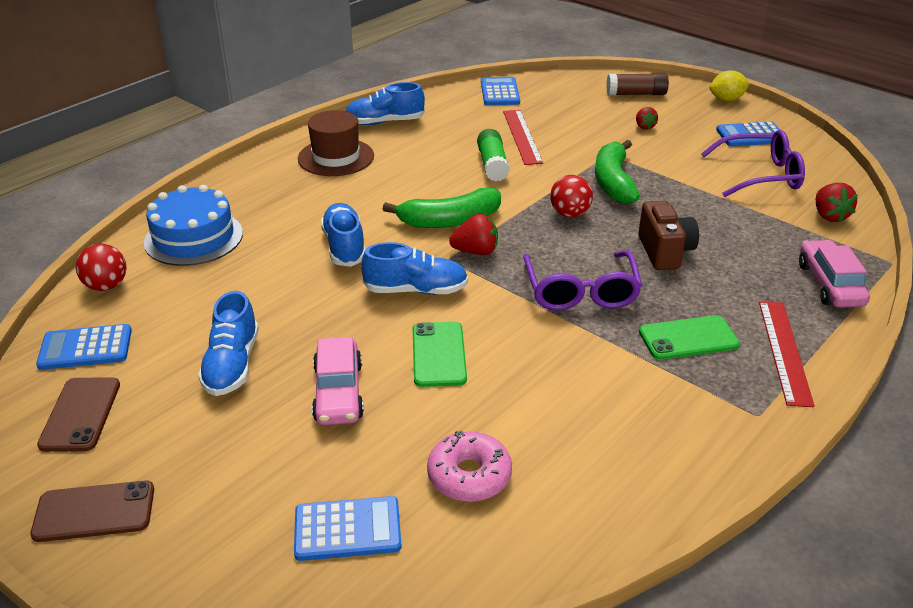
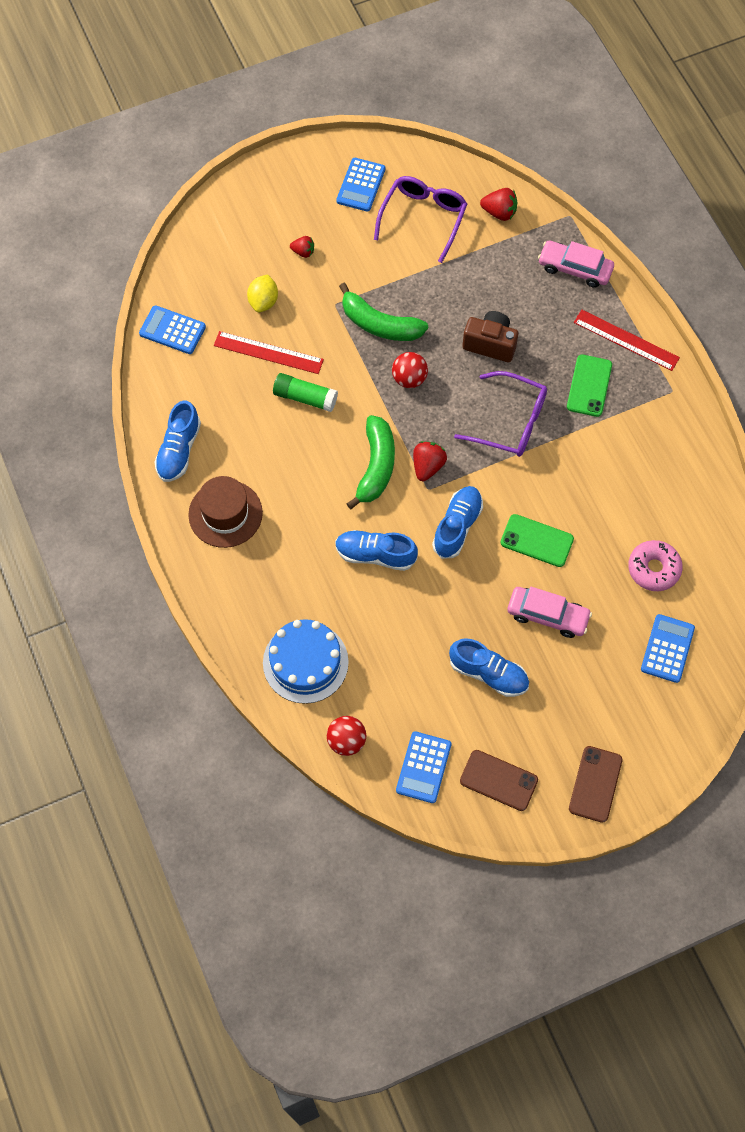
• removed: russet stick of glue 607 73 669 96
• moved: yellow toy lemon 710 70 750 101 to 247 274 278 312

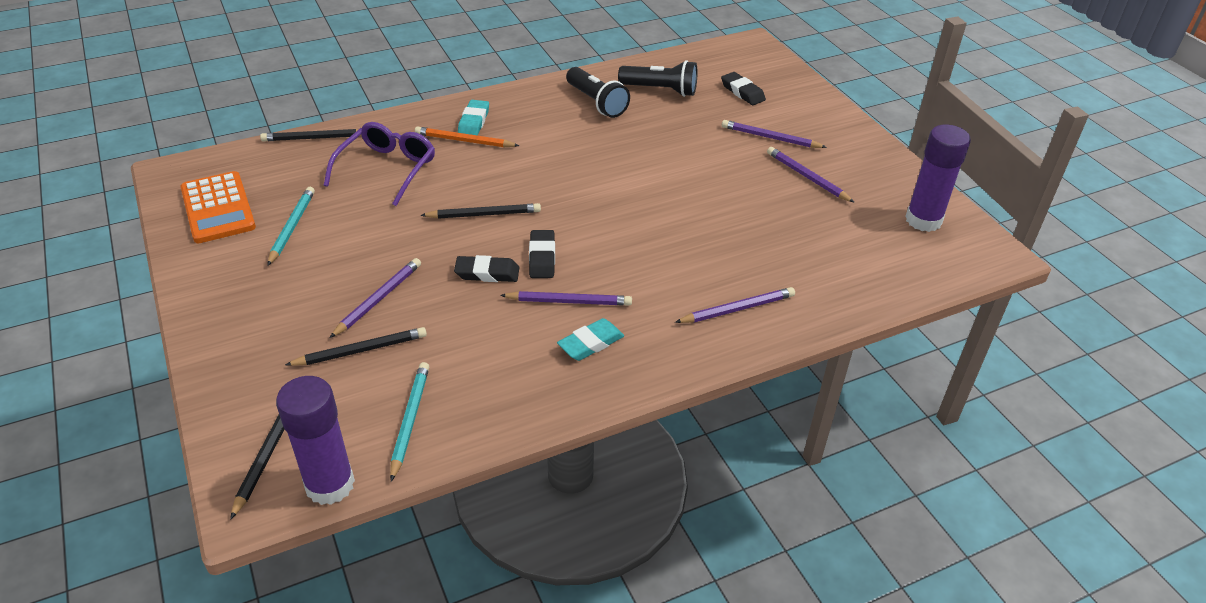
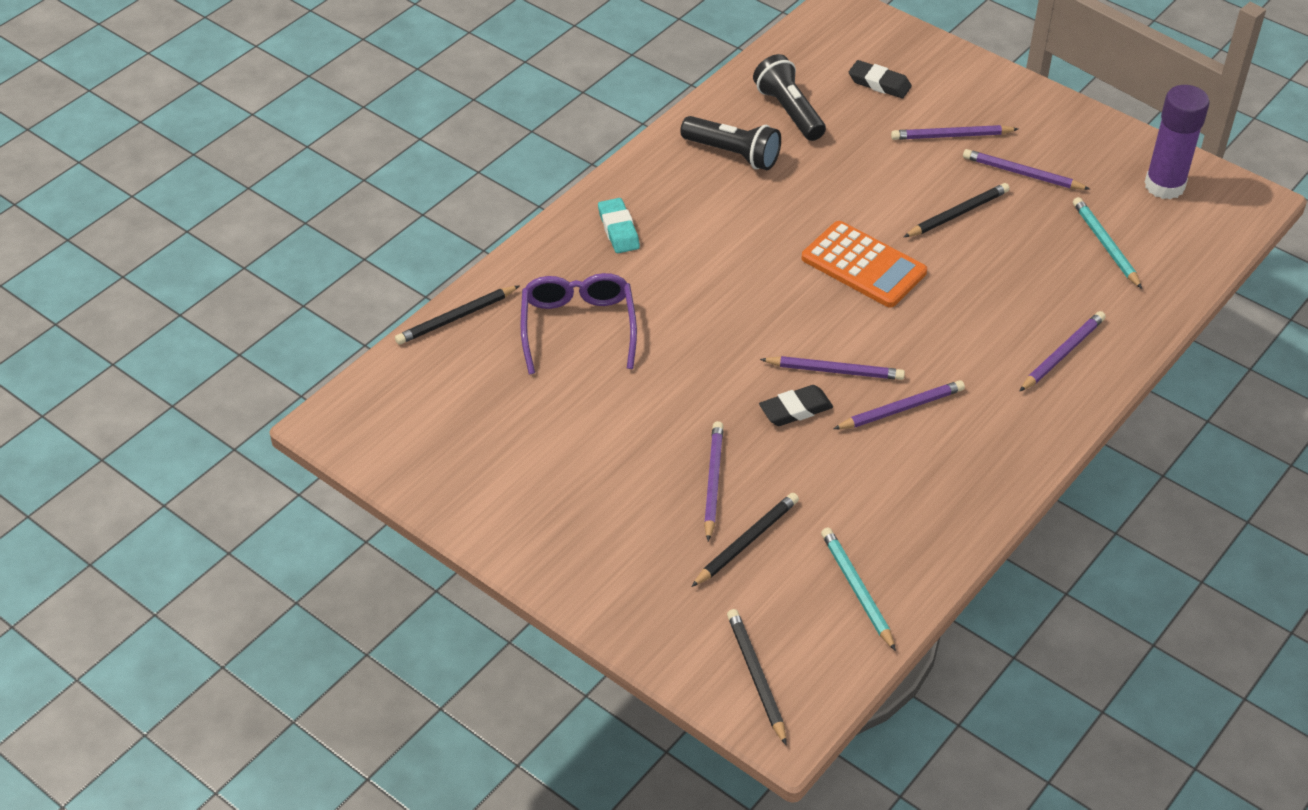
• moved: orange-coloured pocket calculator 180 171 256 243 to 802 221 927 307
• moved: turquoise wooden pencil 267 187 315 266 to 1073 197 1142 289
• removed: violet stick of glue 276 376 355 505
• removed: orange-coloured wooden pencil 415 126 519 147
• moved: jet-black wooden pencil 420 203 541 219 to 904 183 1010 237
• replaced: jet-black pencil eraser 529 230 555 278 to violet wooden pencil 760 356 905 380
• removed: turquoise pencil eraser 557 318 624 361
• turned: jet-black flashlight 618 60 697 97 = 753 54 826 141 105 degrees counterclockwise

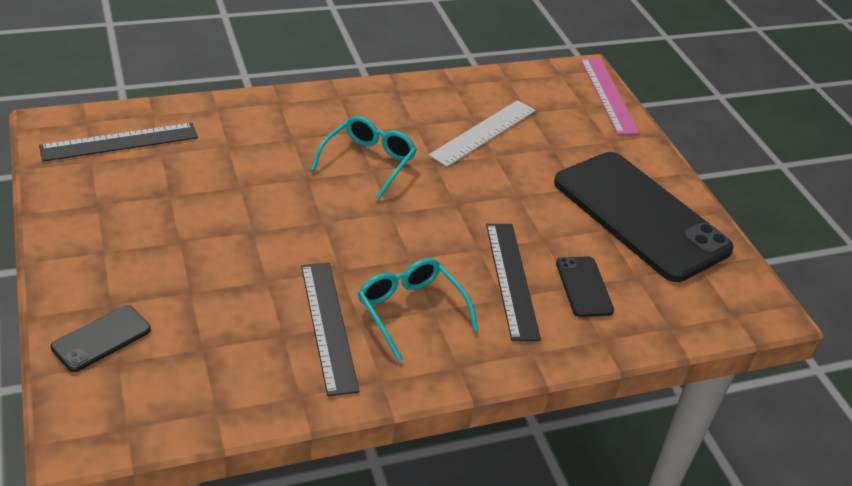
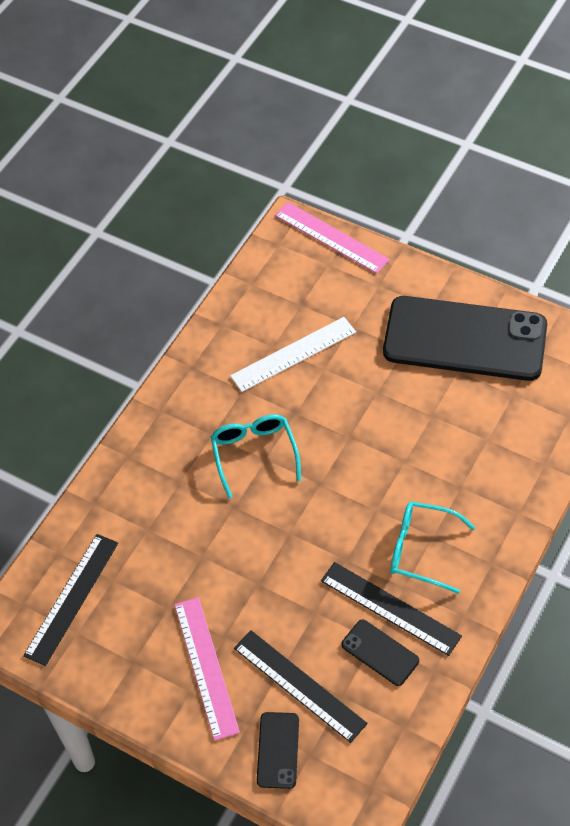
• turned: pure white measuring stick 429 100 536 167 = 230 317 356 392 60 degrees clockwise
• moved: jet-black measuring stick 486 224 541 341 to 234 630 368 743
• moved: jet-black phone 556 256 614 317 to 341 620 419 686
• added: pink measuring stick 174 597 240 741

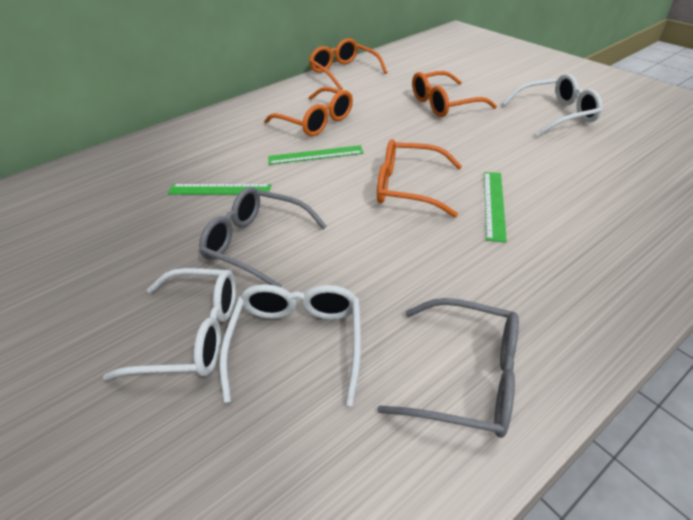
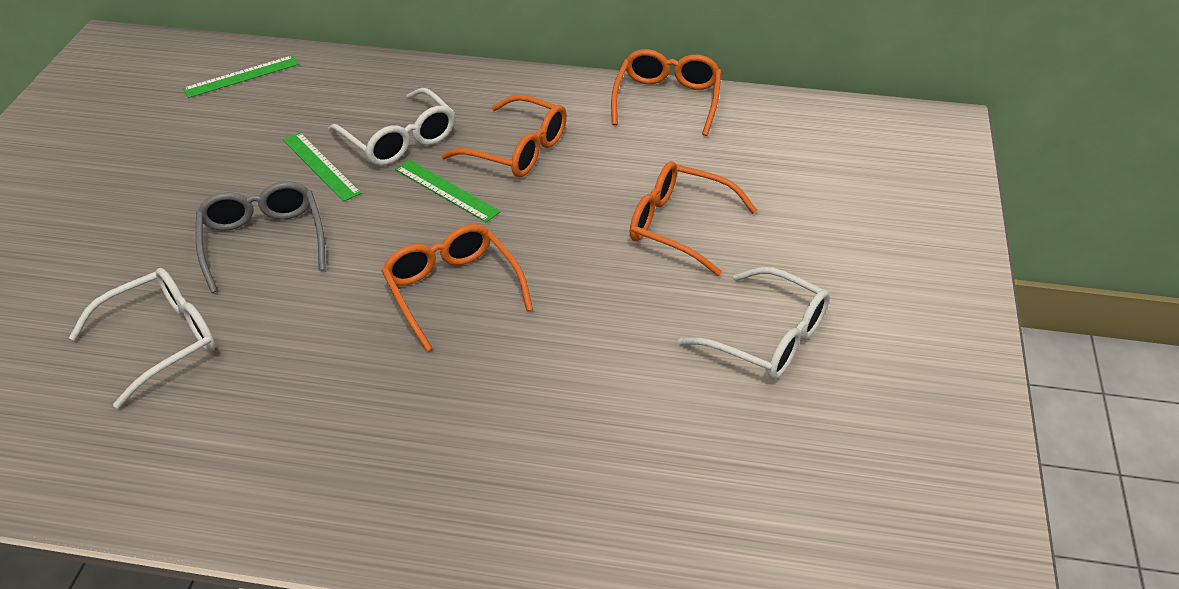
• moved: pure white glasses 103 268 236 381 to 328 88 455 166
• turned: orange-coloured glasses 264 87 353 136 = 441 95 567 177 60 degrees counterclockwise
• removed: grey glasses 377 298 519 438
• moved: leaf-green measuring stick 484 172 507 242 to 183 55 299 98

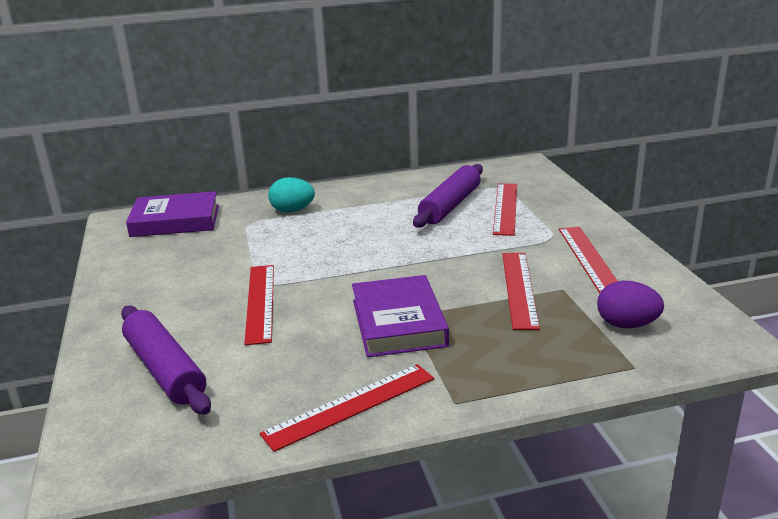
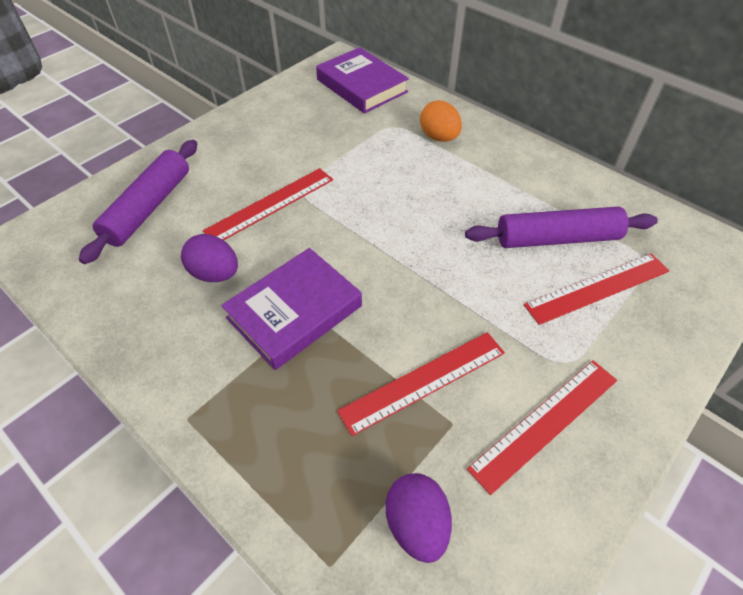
• removed: crimson measuring stick 260 364 434 452
• recoloured: turquoise egg 268 177 315 212 to orange-coloured egg 420 100 462 142
• added: violet egg 181 234 238 282

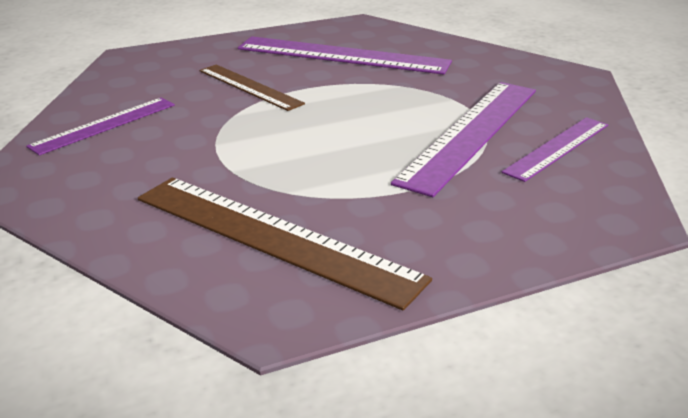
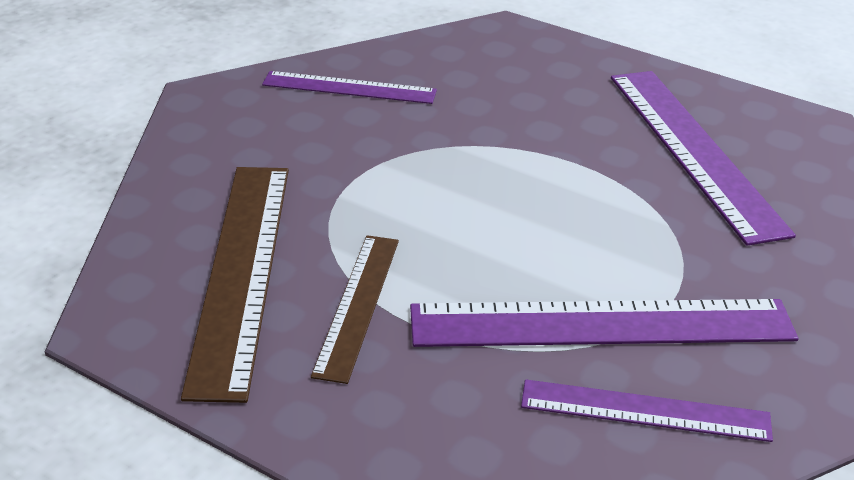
• moved: russet measuring stick 199 65 305 111 to 311 235 399 384

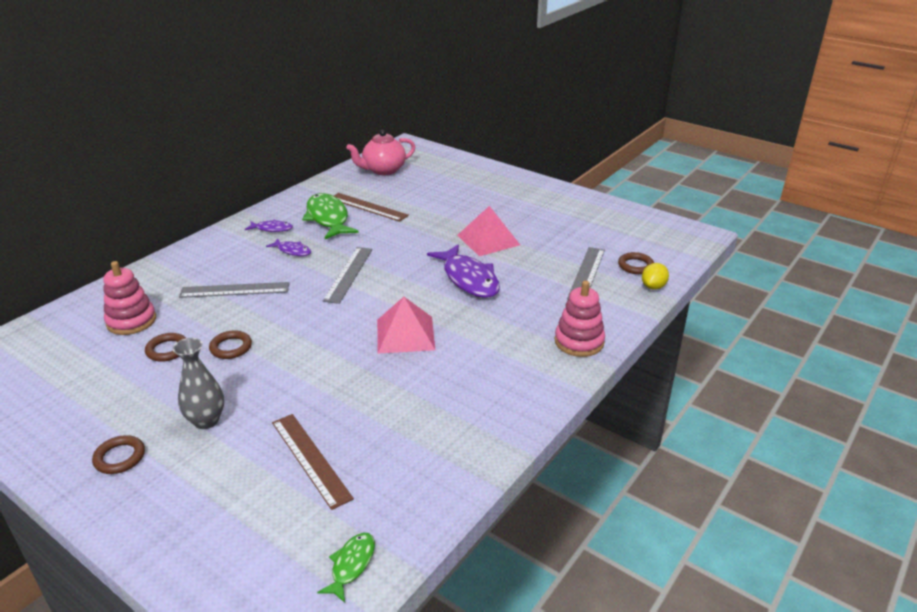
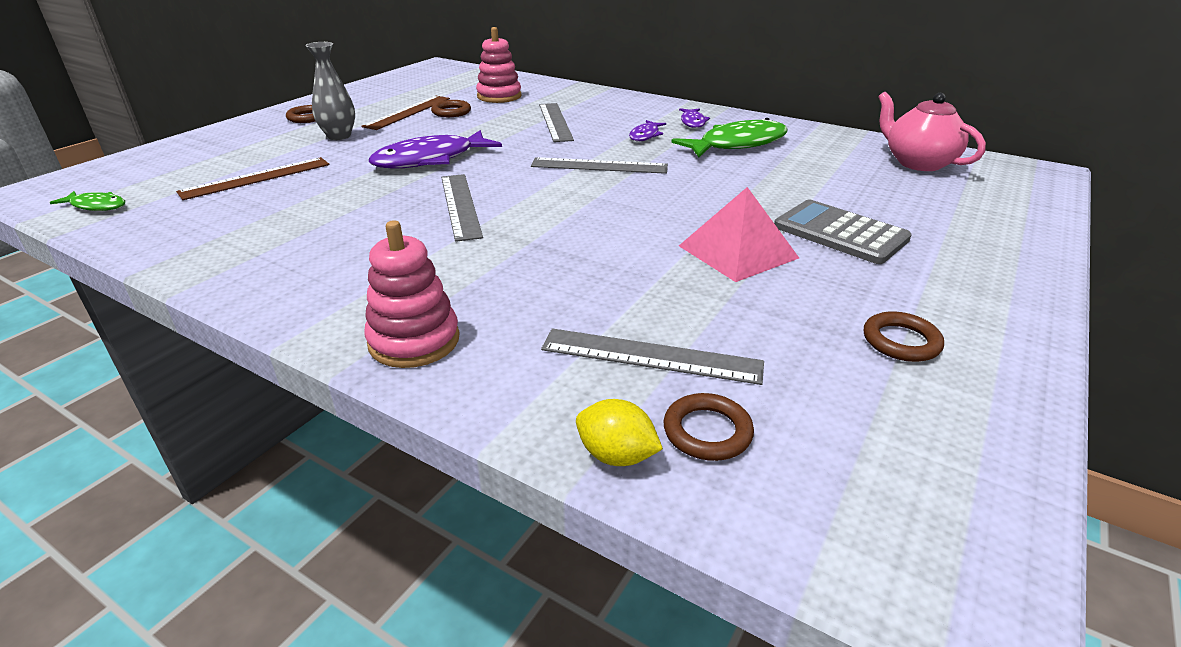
• moved: russet ring 209 330 252 359 to 864 311 944 362
• moved: russet measuring stick 334 193 409 222 to 361 96 450 130
• replaced: pink pyramid shape 377 297 435 354 to grey measuring stick 441 174 483 242
• moved: violet toy fish 427 244 500 298 to 369 130 502 169
• added: grey pocket calculator 774 200 912 264

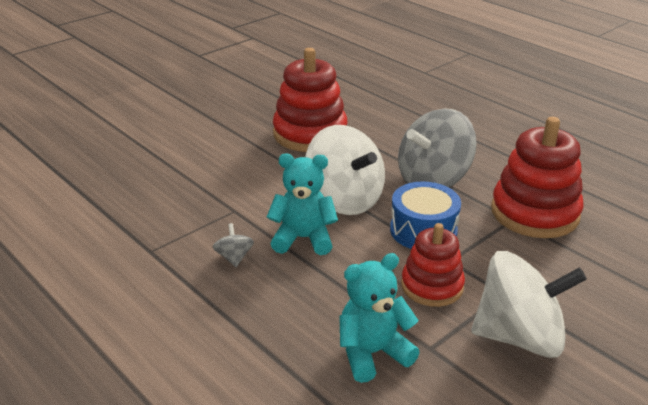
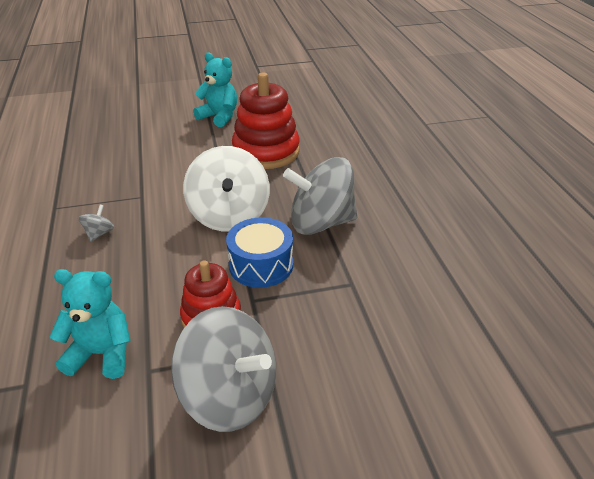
• moved: turquoise teddy 267 153 338 255 to 193 52 237 127
• recoloured: pure white whirligig 471 251 587 358 to grey whirligig 171 306 276 432
• removed: crimson stacking rings 491 117 584 238

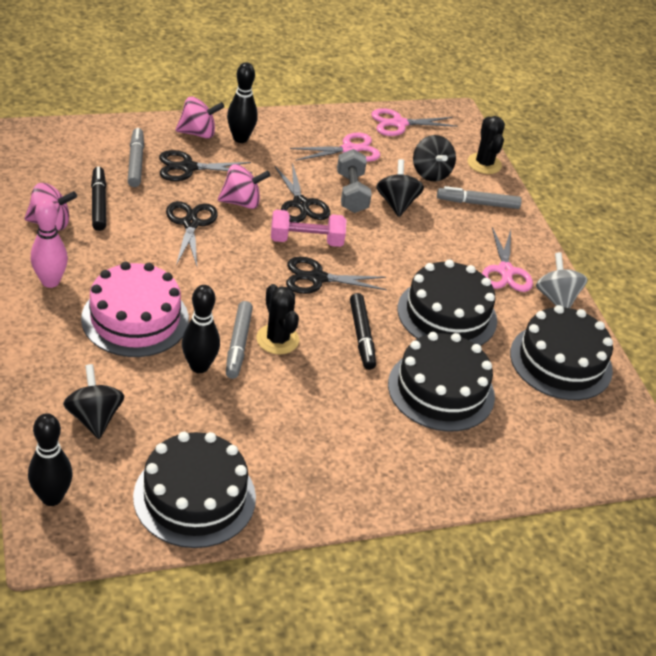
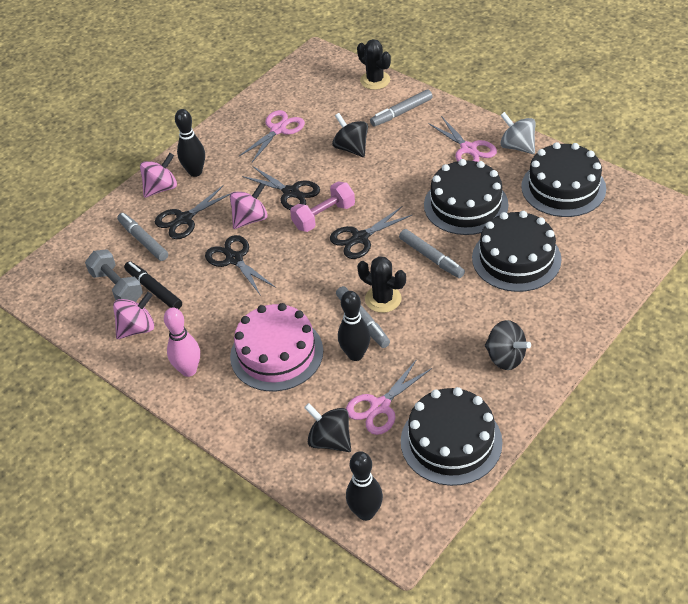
• moved: grey free weight 337 149 372 213 to 85 249 143 302
• recoloured: jet-black felt pen 350 293 376 370 to grey felt pen 399 229 465 278
• moved: pink pair of scissors 371 108 457 136 to 346 359 432 435
• moved: jet-black whirligig 413 135 456 181 to 485 320 531 370

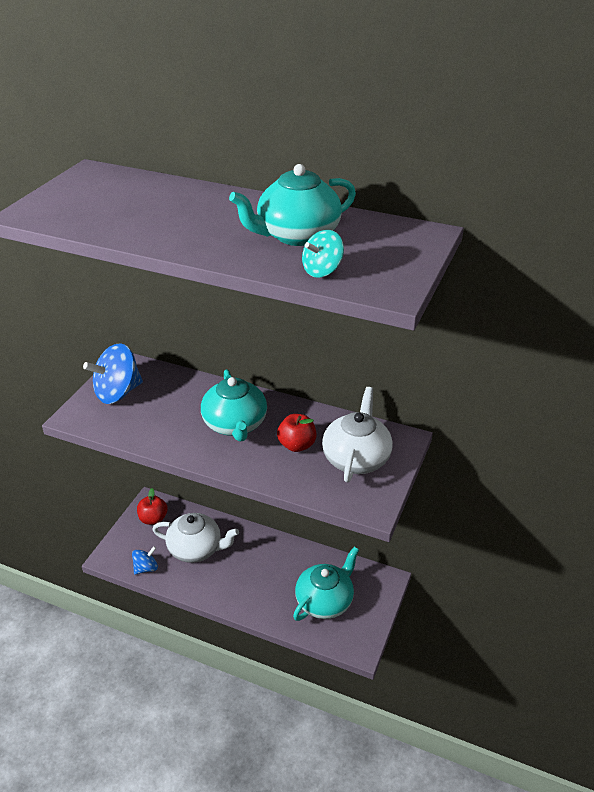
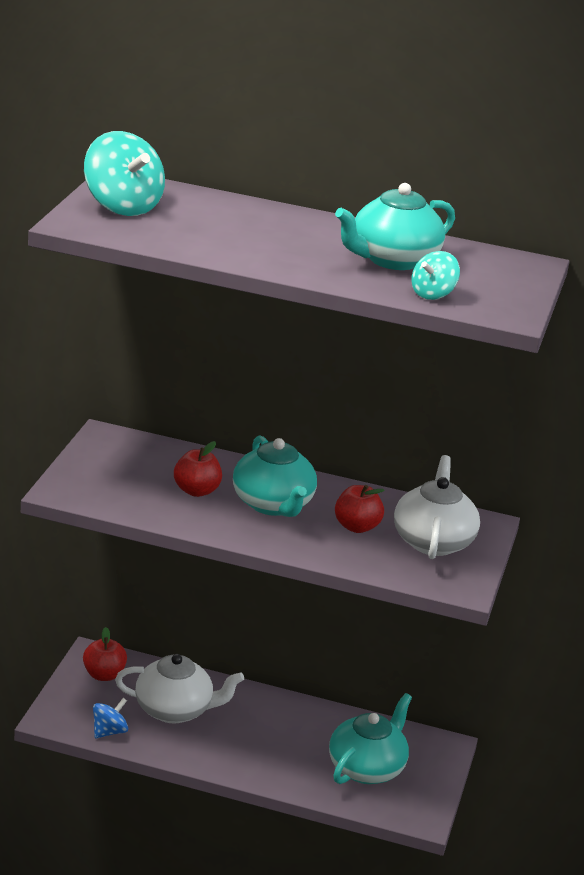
• removed: cobalt whirligig 83 344 143 404
• added: turquoise whirligig 84 131 165 216
• added: crimson toy apple 174 441 222 497

